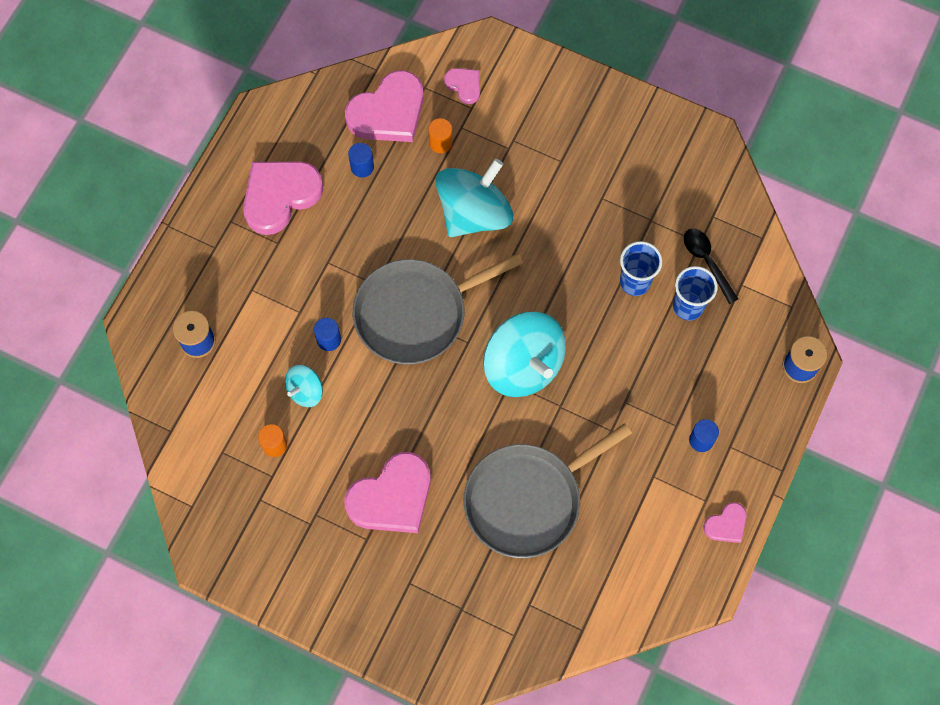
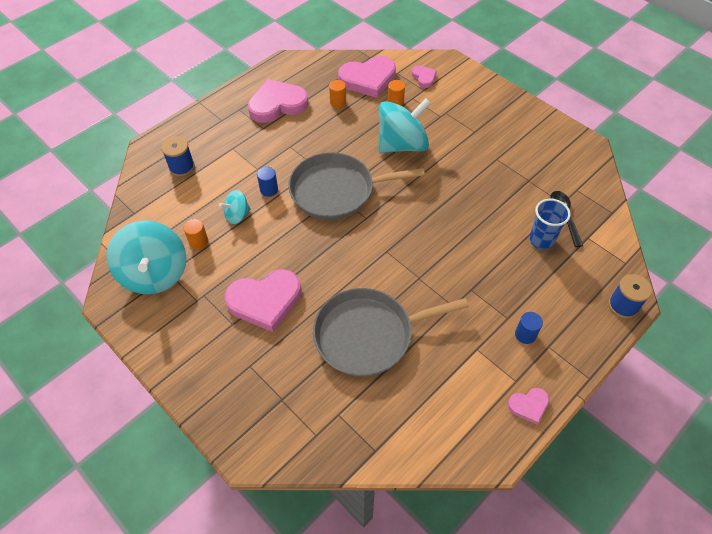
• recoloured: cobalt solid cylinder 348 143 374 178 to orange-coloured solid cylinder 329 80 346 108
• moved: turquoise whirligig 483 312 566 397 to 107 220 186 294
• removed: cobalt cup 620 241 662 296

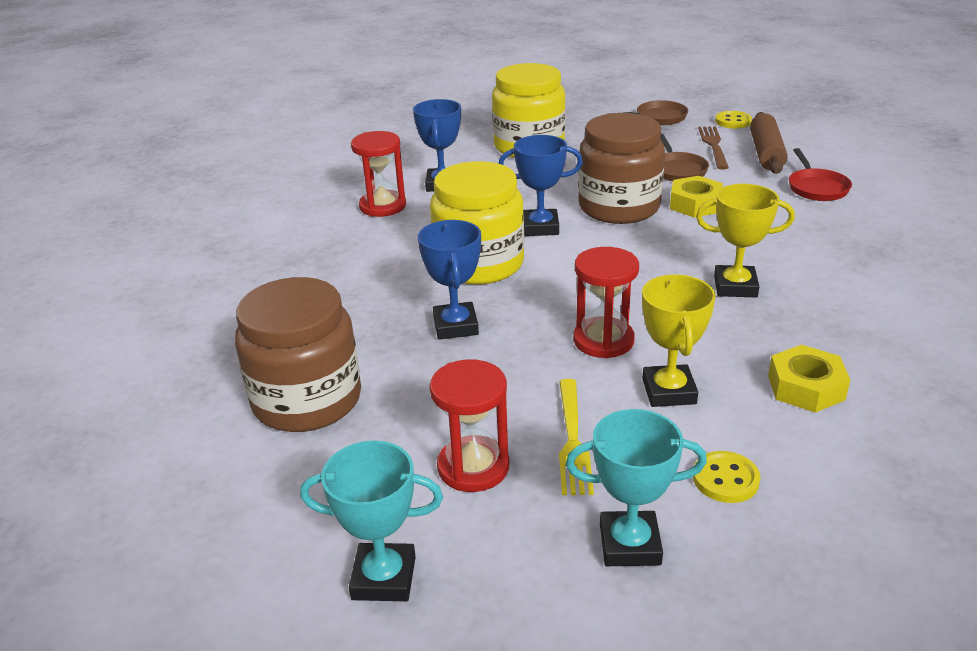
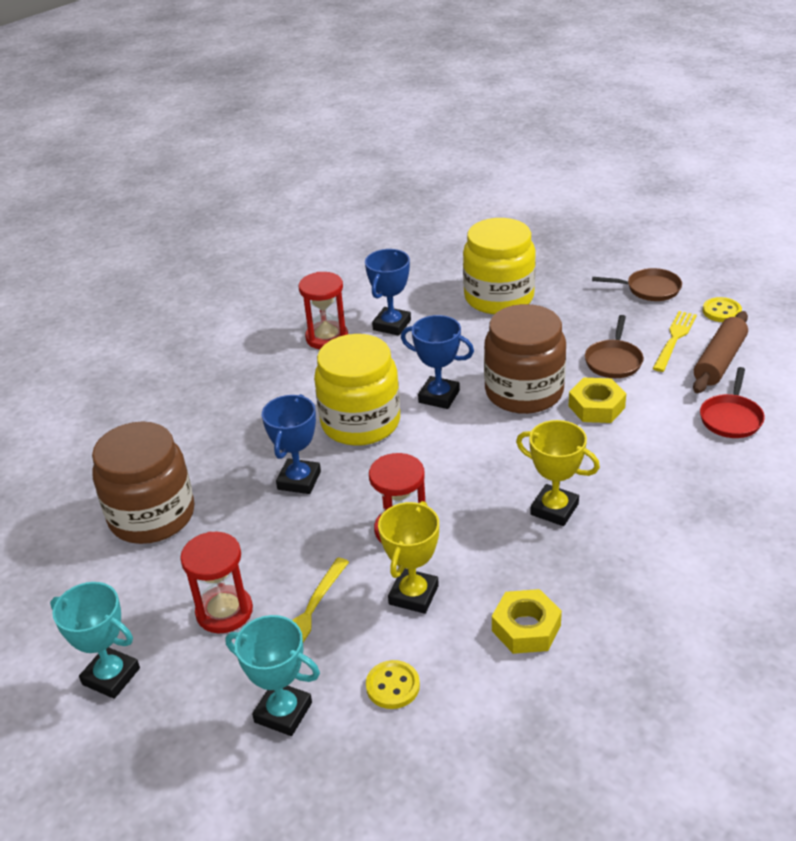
• recoloured: russet dinner fork 698 127 729 170 to yellow dinner fork 652 311 697 372

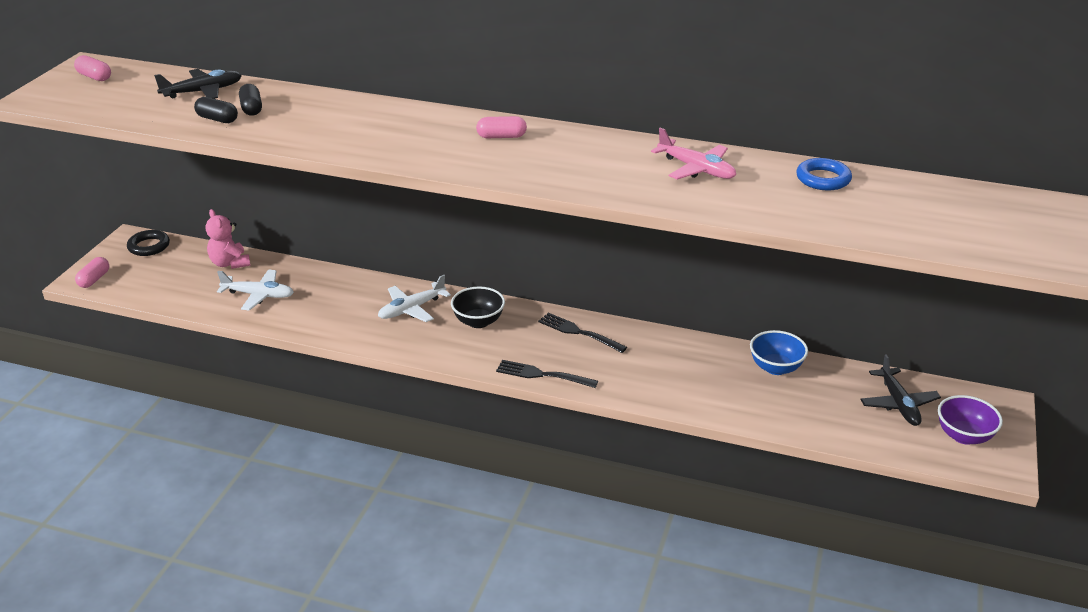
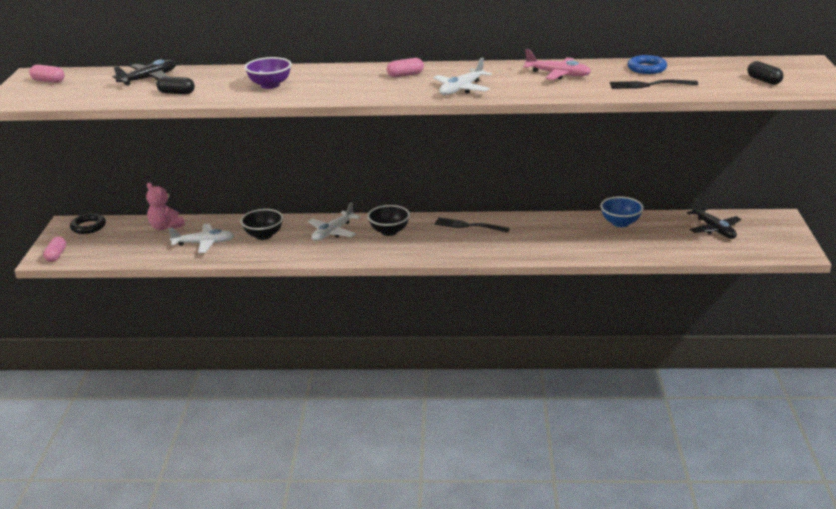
• moved: jet-black pill 239 84 262 116 to 747 61 783 85
• moved: jet-black dinner fork 496 360 598 388 to 610 80 698 89
• moved: violet bowl 938 395 1003 445 to 244 57 292 89
• added: jet-black bowl 241 209 283 240
• added: pure white aeroplane 433 57 492 95

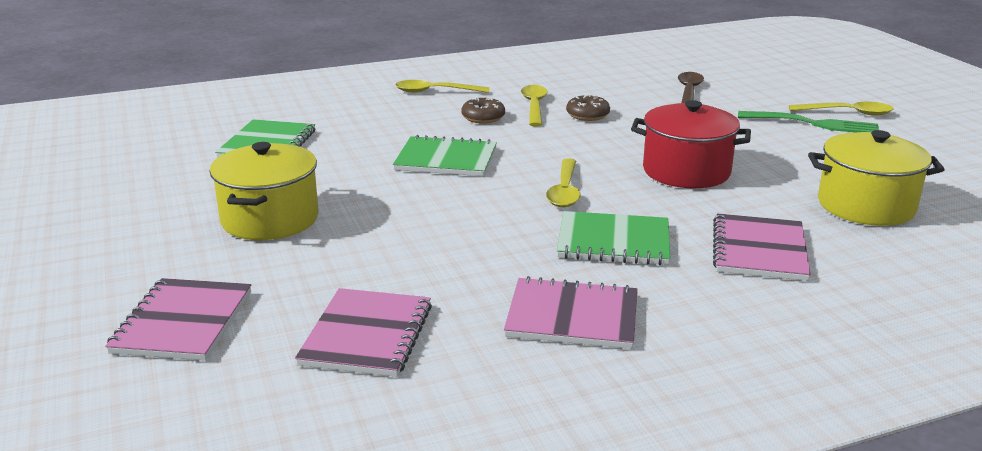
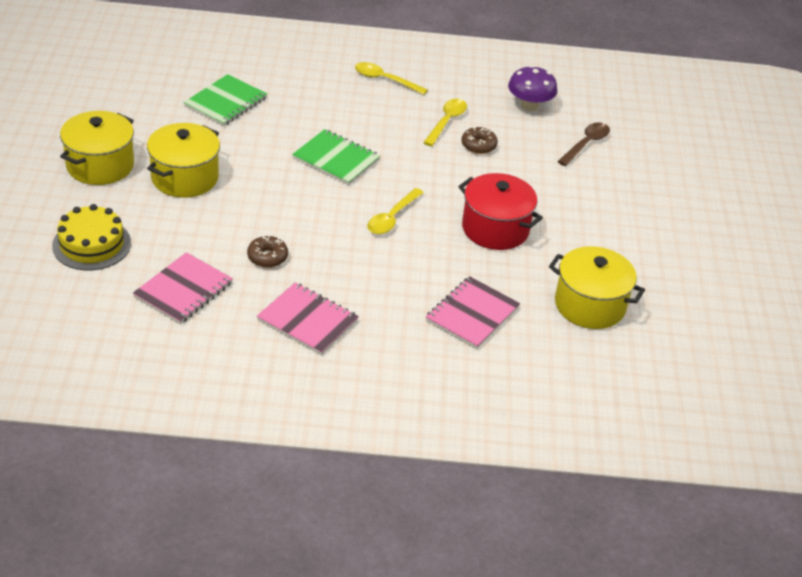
• replaced: pink notepad 105 278 251 361 to yellow gateau 52 204 131 270
• moved: russet glazed donut 461 97 505 124 to 247 235 288 268
• removed: leaf-green notepad 557 211 670 265
• removed: leaf-green dinner fork 738 111 879 132
• removed: yellow spoon 789 102 894 116
• added: yellow pot 60 111 134 185
• added: violet mushroom 508 65 558 111

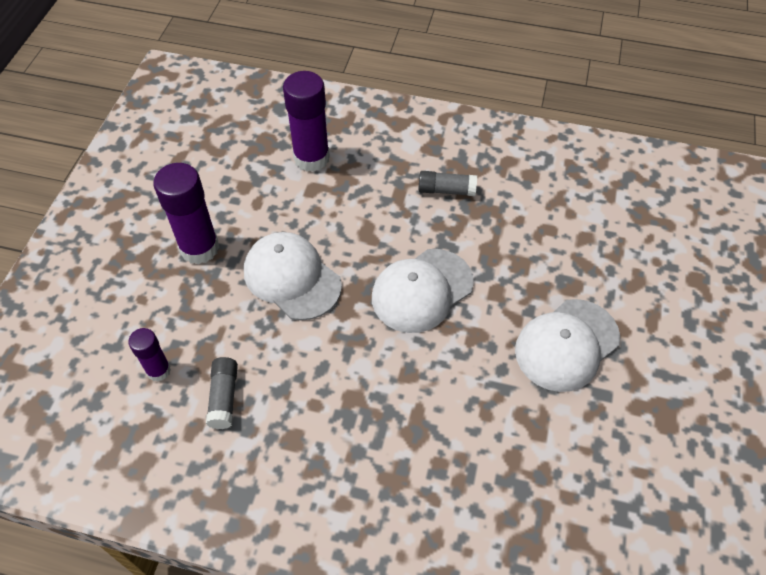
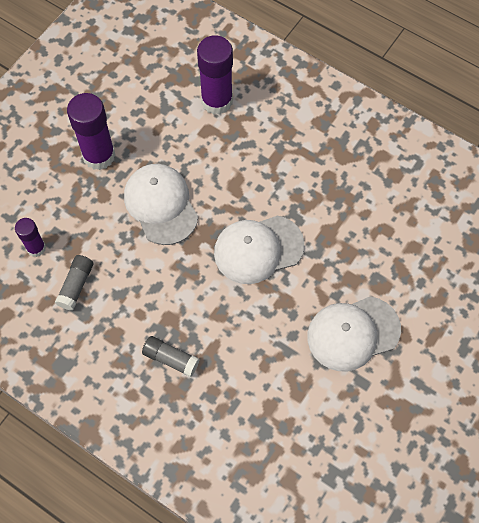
• moved: grey stick of glue 418 171 477 196 to 142 336 200 377

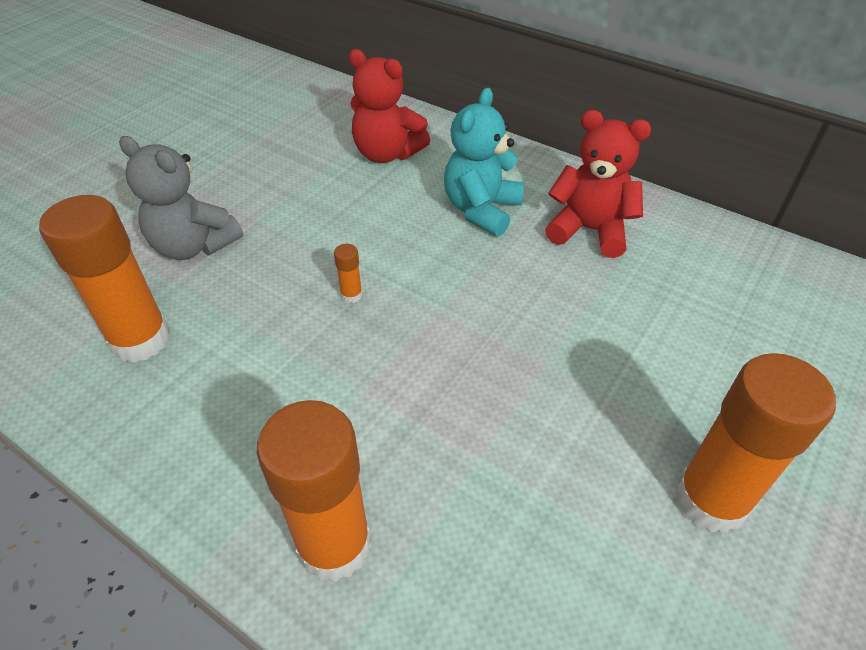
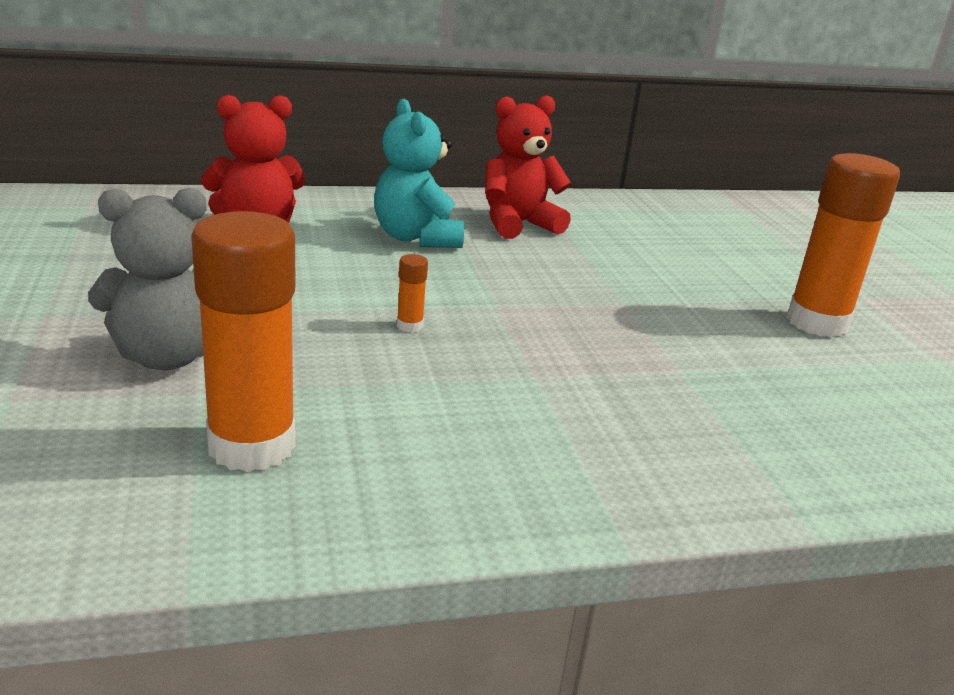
• removed: orange-coloured stick of glue 257 400 371 582

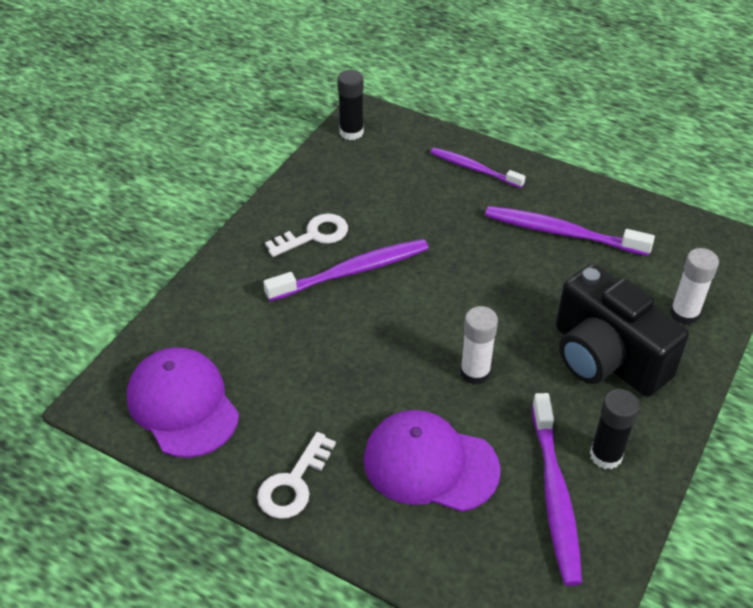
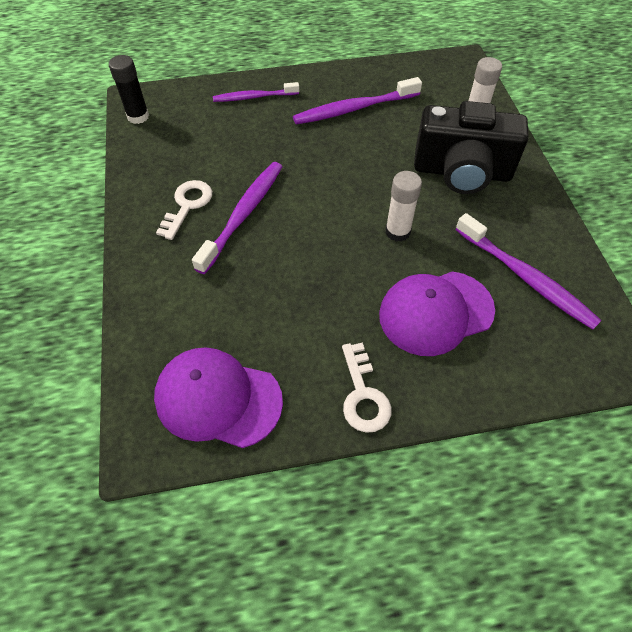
• removed: jet-black stick of glue 590 389 640 469

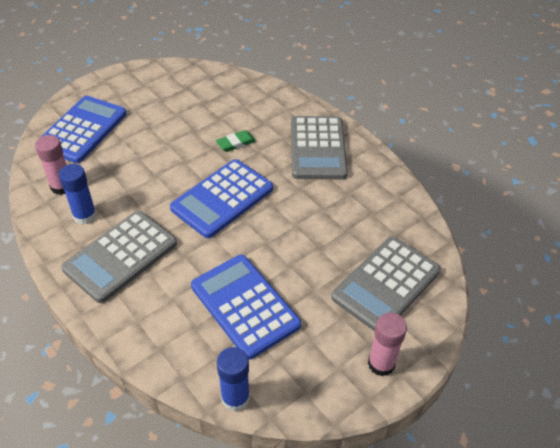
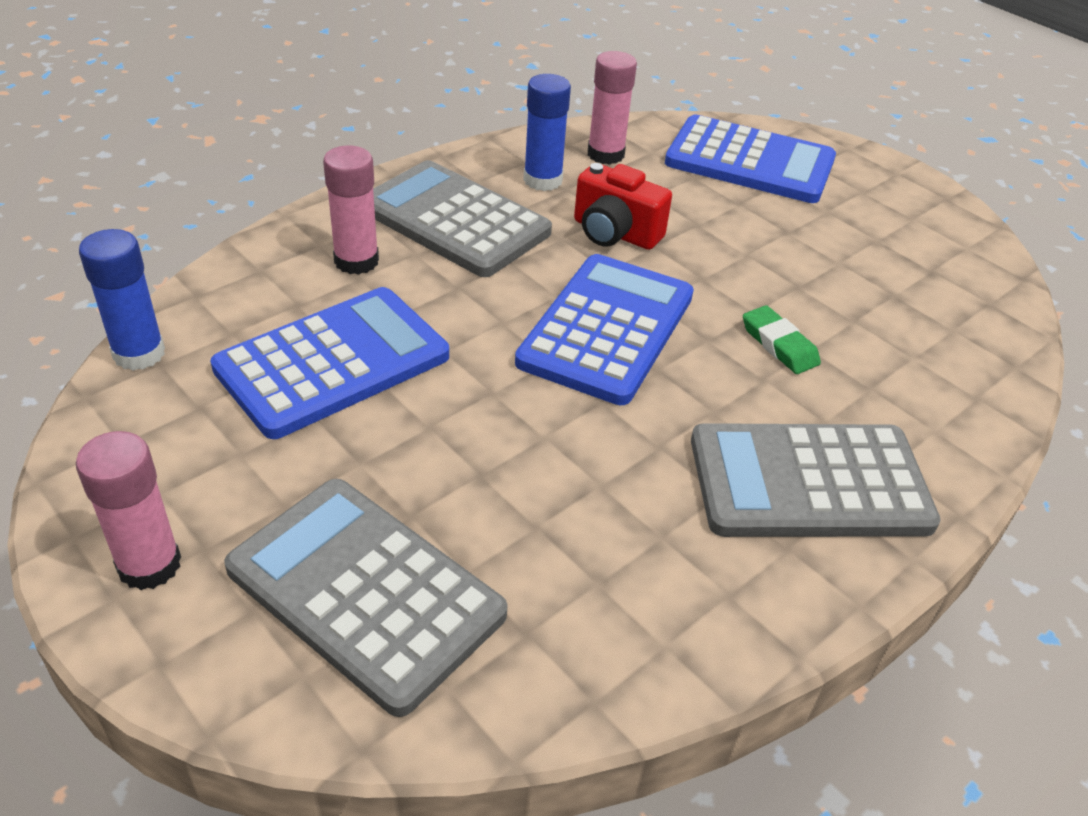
• turned: cobalt pocket calculator 170 159 273 238 = 515 254 694 405 75 degrees clockwise
• added: pink stick of glue 323 146 379 275
• added: crimson compact camera 574 163 672 250

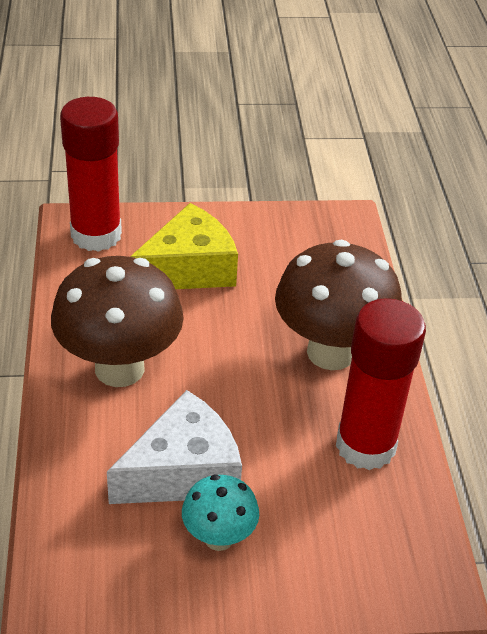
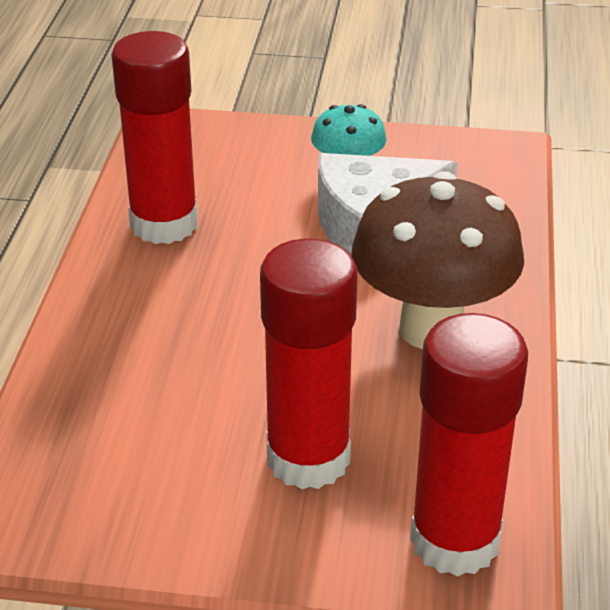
• replaced: yellow cheese 130 203 238 289 to crimson stick of glue 260 239 357 489
• removed: russet mushroom 275 240 402 370

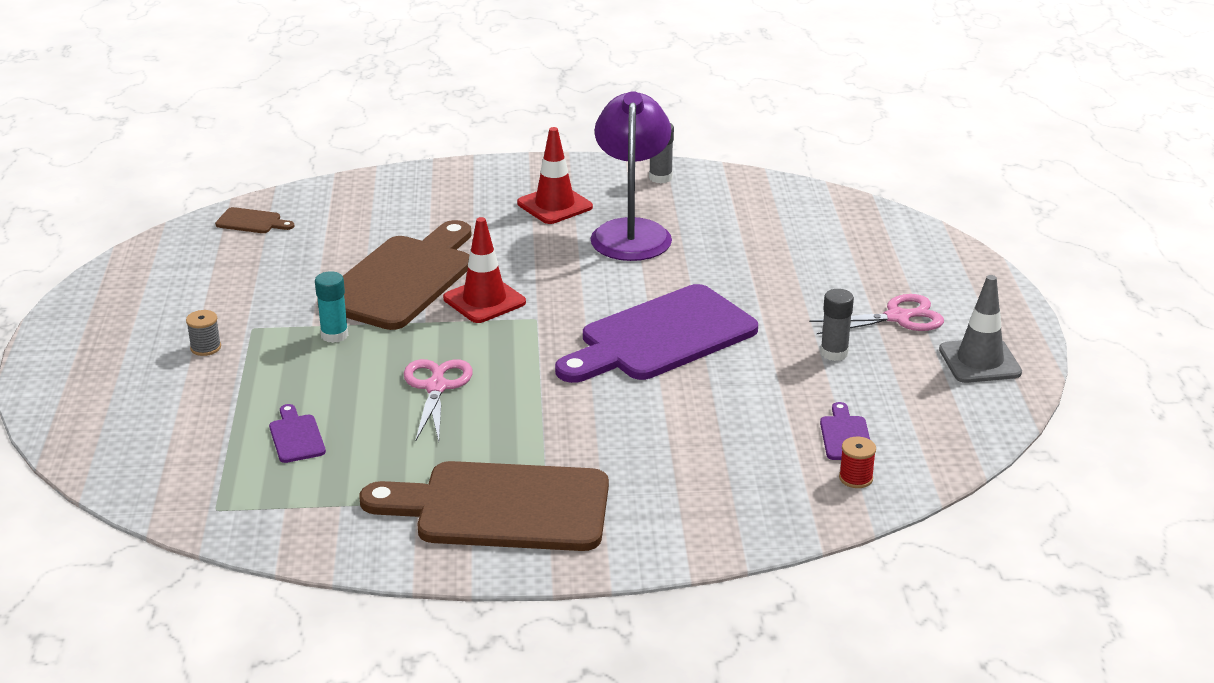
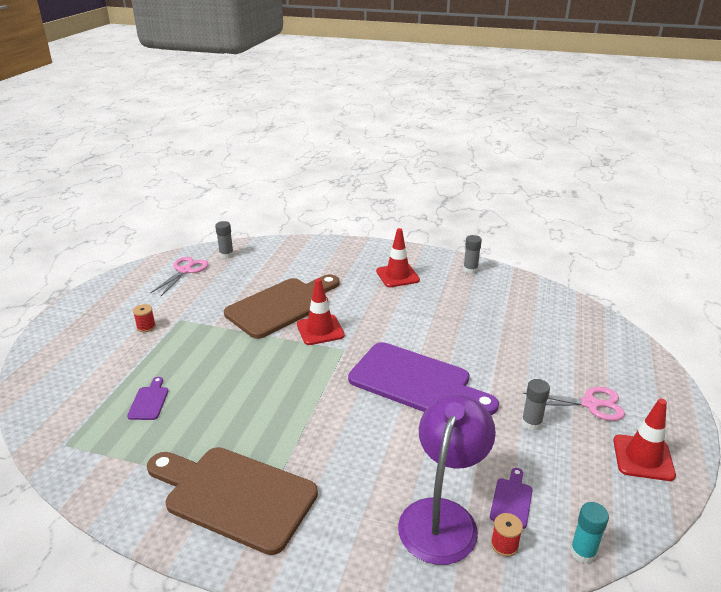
• recoloured: grey spool 186 310 221 356 to crimson spool 133 304 156 332
• replaced: russet chopping board 215 207 295 233 to grey stick of glue 215 221 234 258
• moved: turquoise stick of glue 315 271 348 343 to 570 502 609 564
• moved: pink pair of scissors 404 359 473 441 to 150 257 208 296
• turned: violet chopping board 555 284 758 383 = 348 342 499 415 135 degrees counterclockwise
• moved: violet reading lamp 590 91 672 261 to 398 394 496 565
• recoloured: grey safety cone 939 275 1022 383 to crimson safety cone 613 399 676 481

